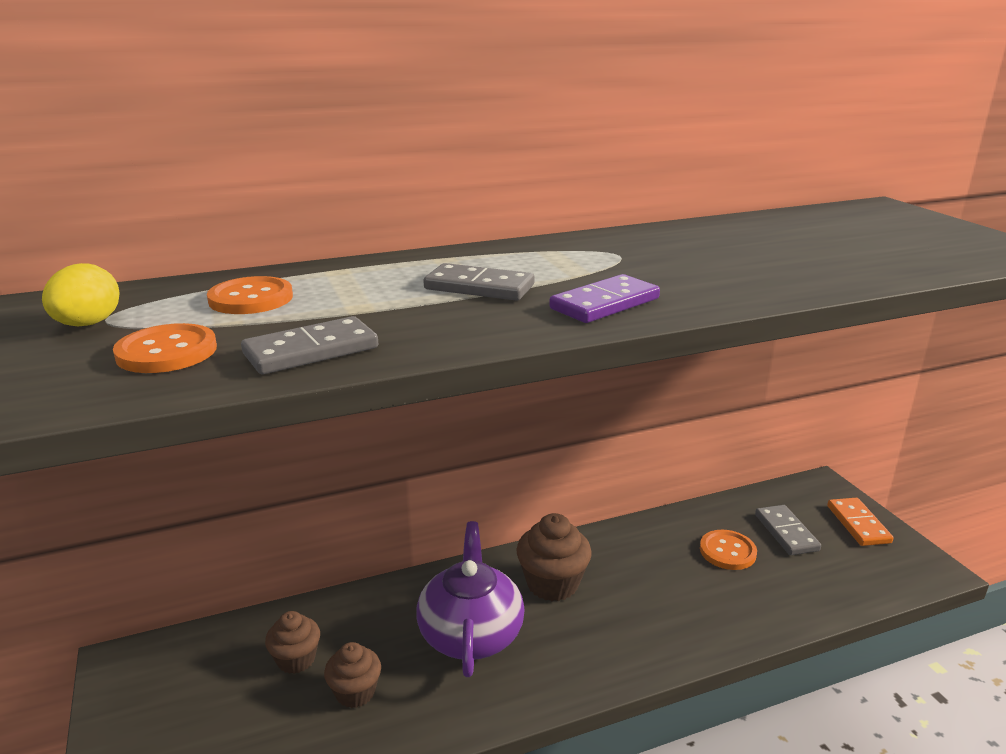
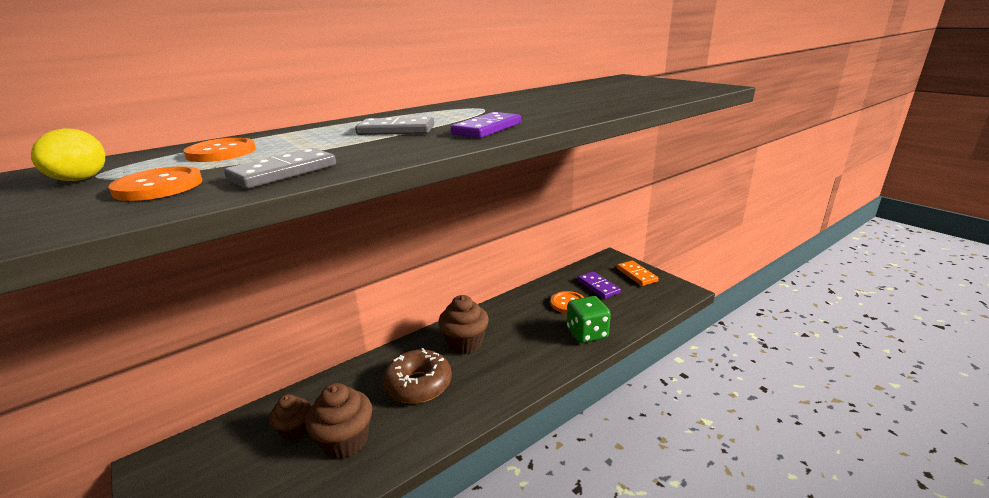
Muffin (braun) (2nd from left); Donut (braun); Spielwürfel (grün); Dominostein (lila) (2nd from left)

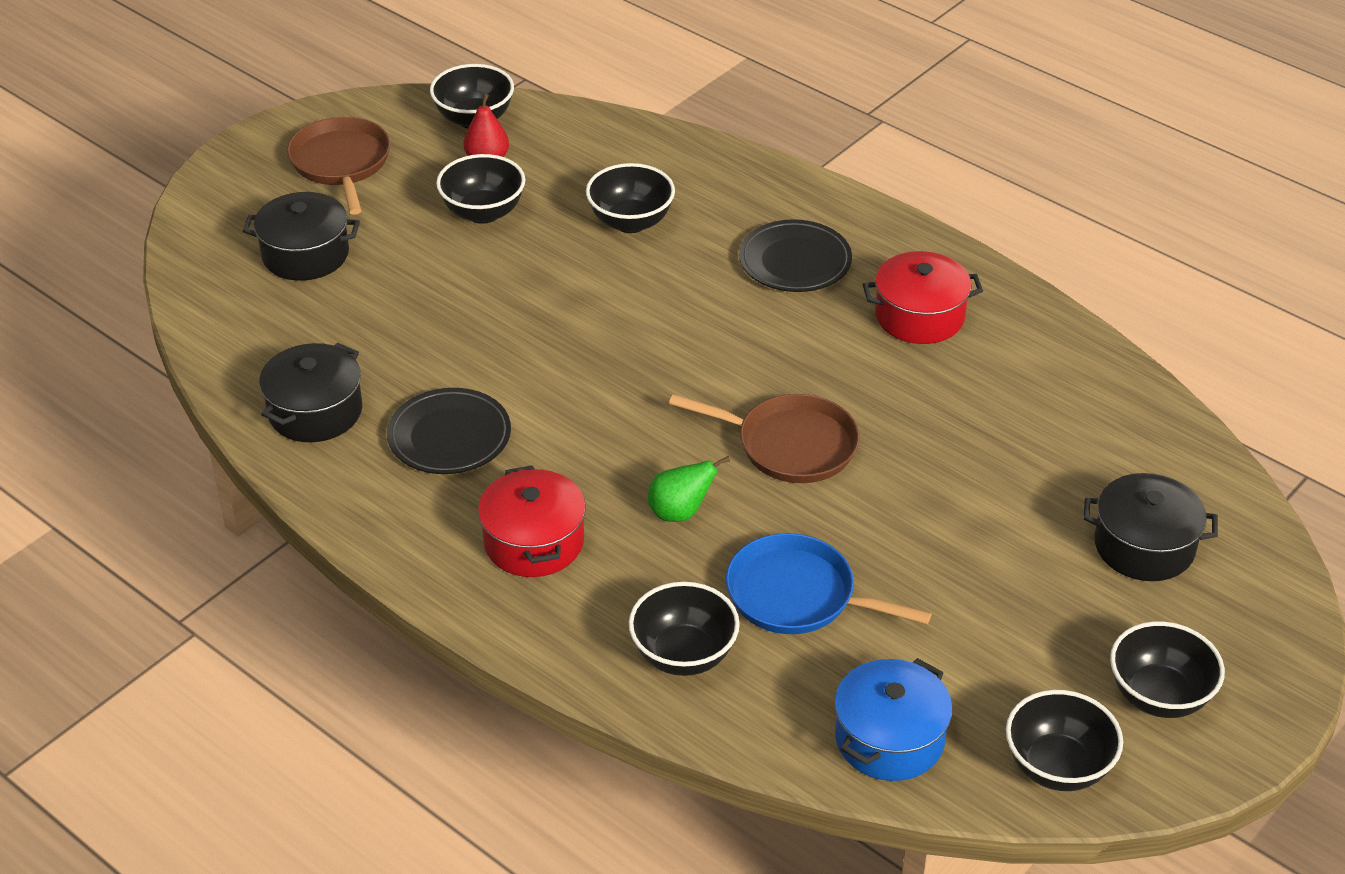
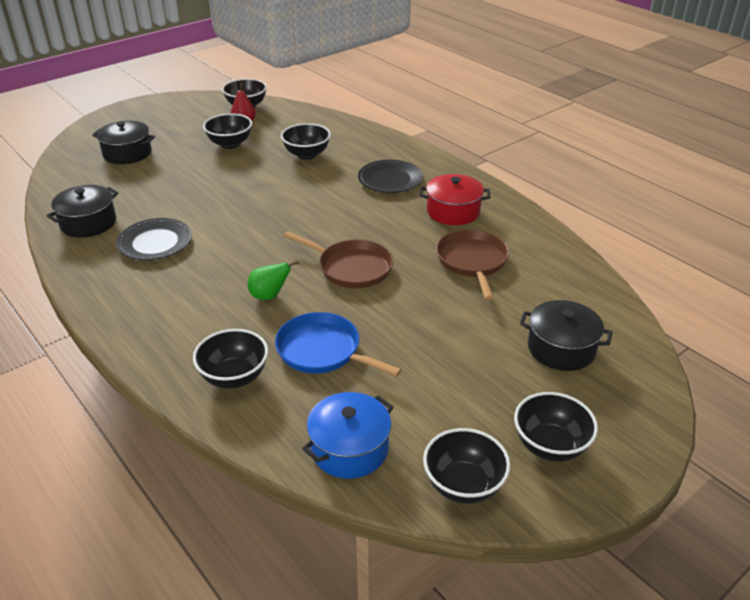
Pfanne (braun) (2nd from left); Kochtopf (rot) (1st from left in the first image)

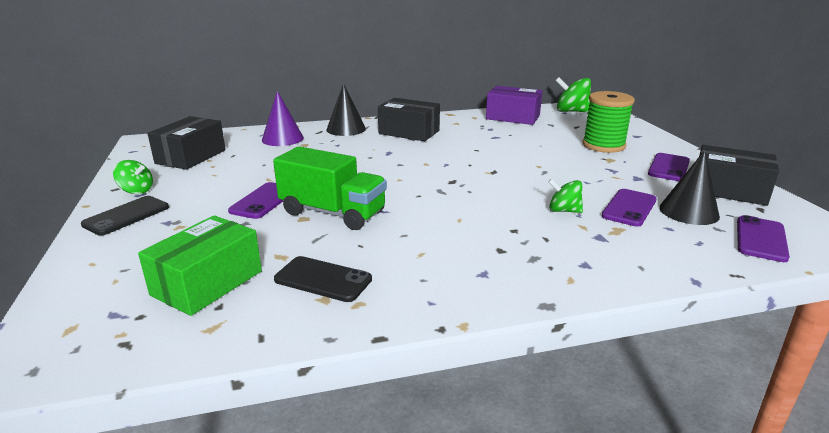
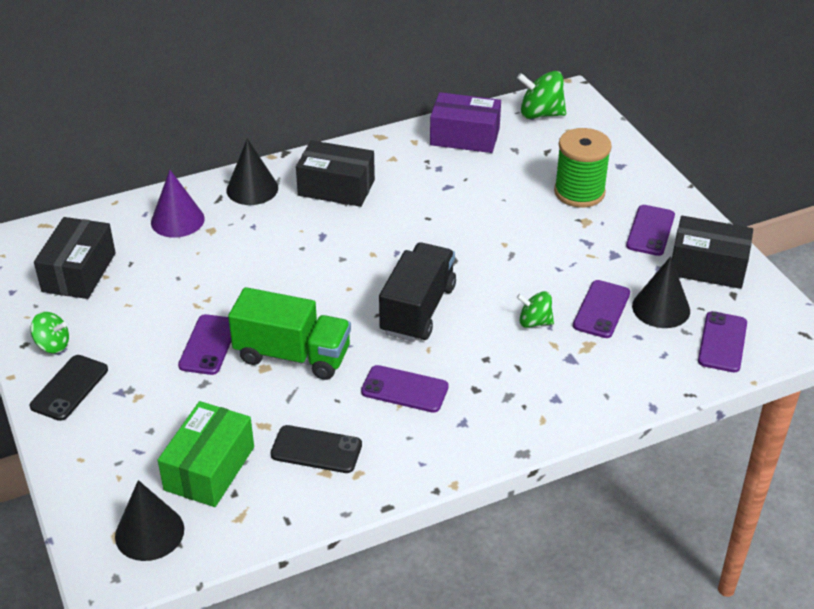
Kegel (schwarz) (1st from left); Handy (lila) (2nd from left); Lastwagen (schwarz)

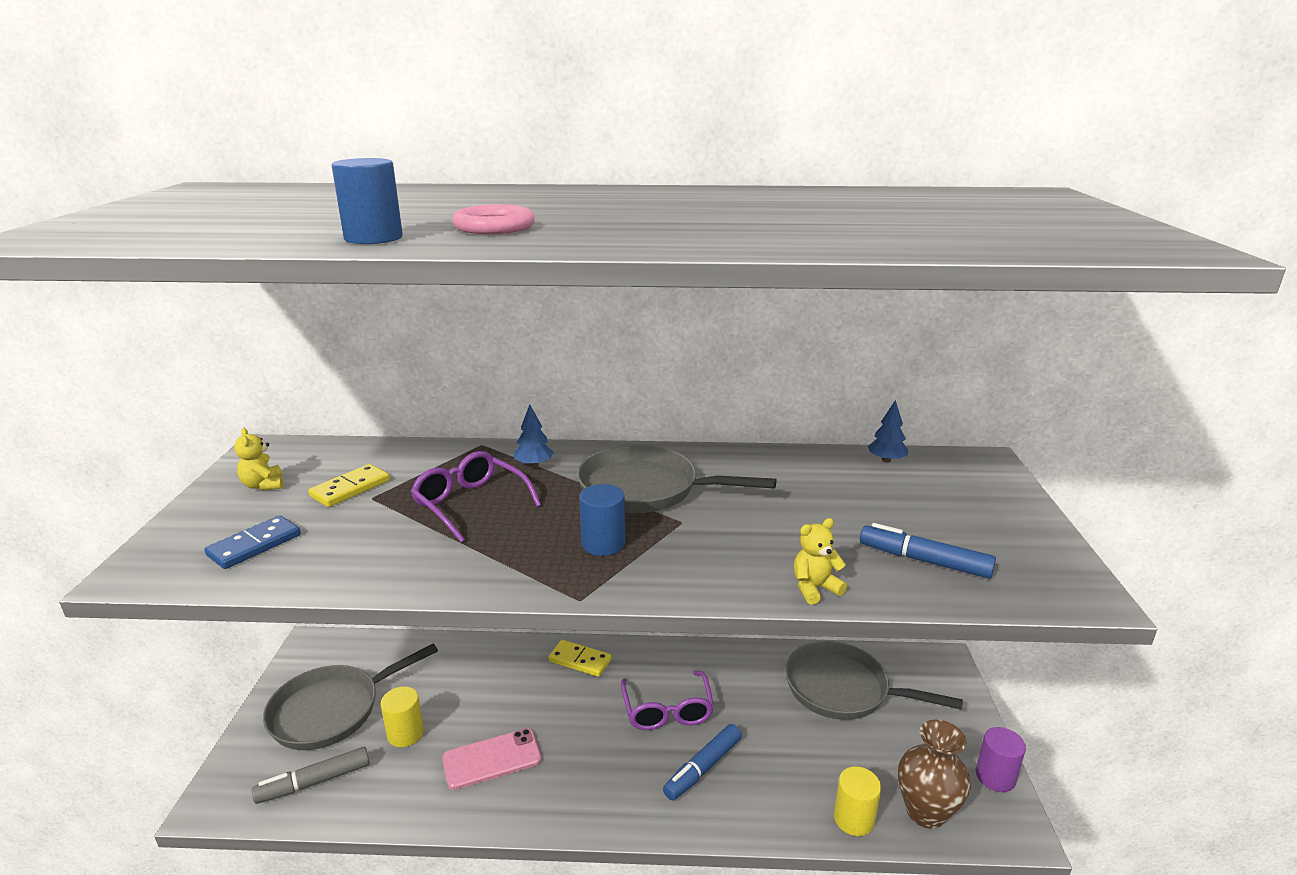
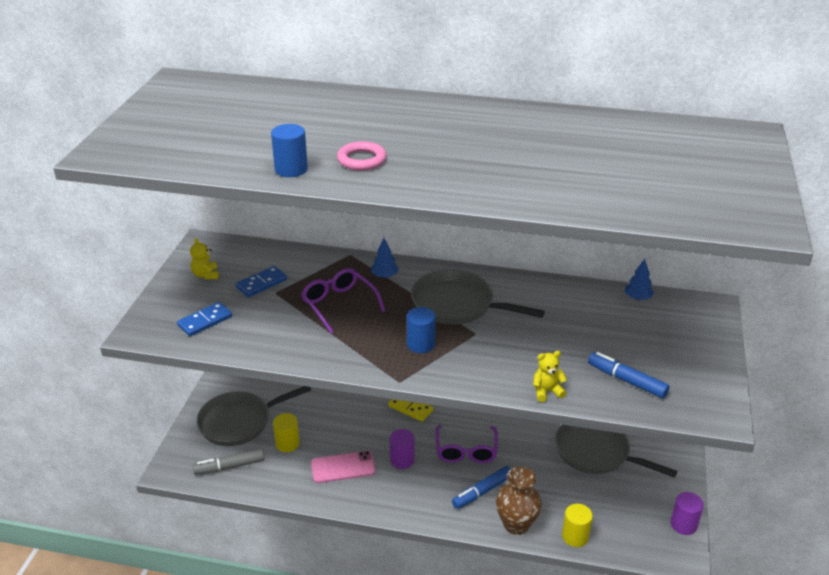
Dominostein (blau) (2nd from left); Vollzylinder (lila) (1st from left); Vase (braun)

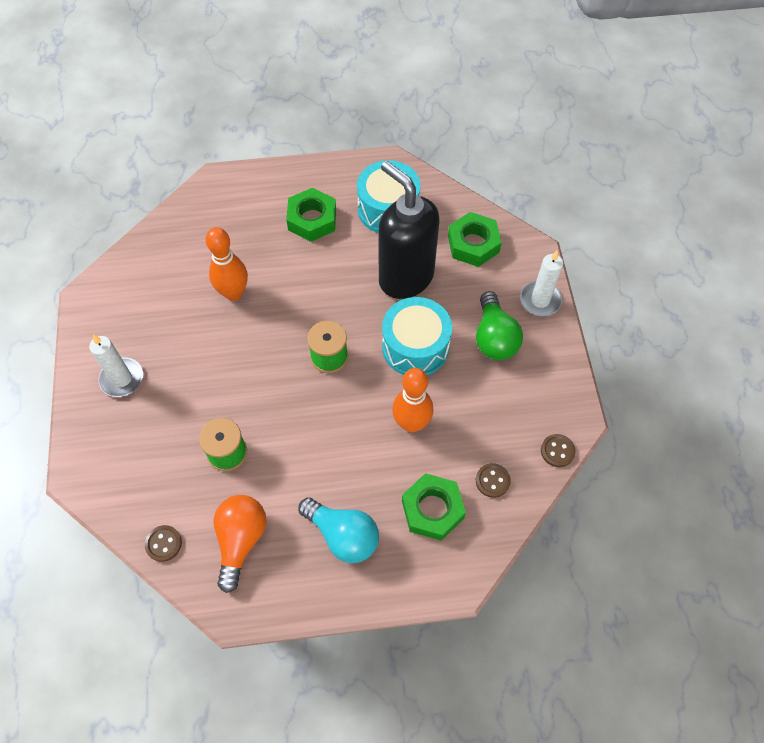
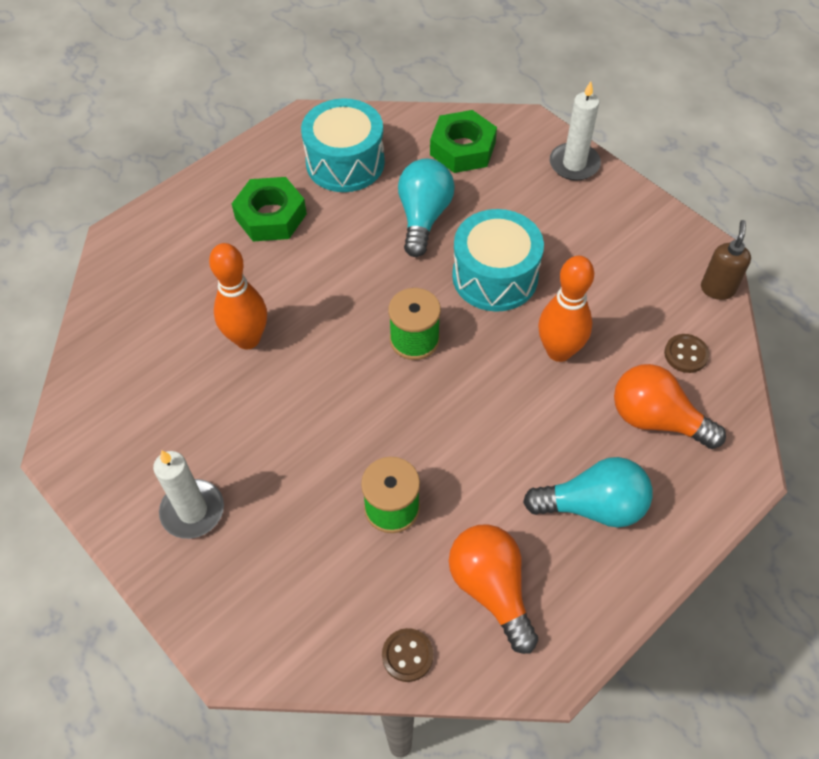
Glühbirne (türkis) (1st from left); Glühbirne (orange) (2nd from left); Seifenspender (braun); Glühbirne (grün)

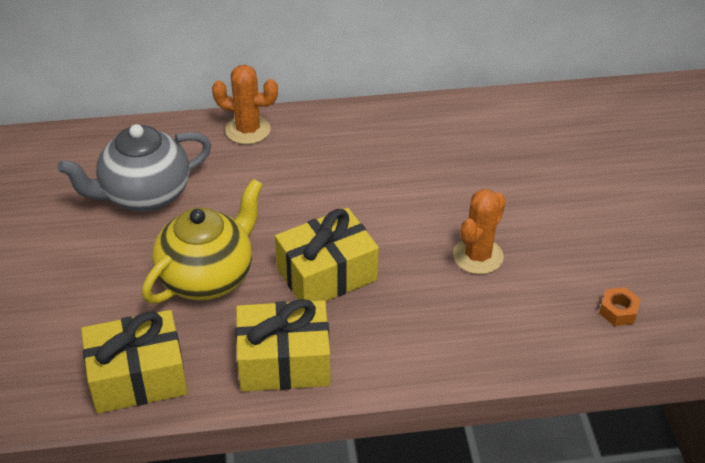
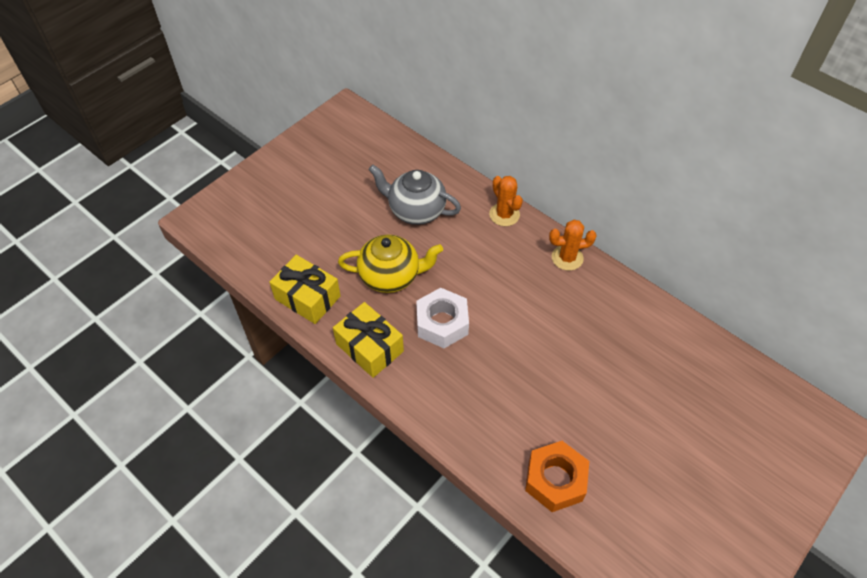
Sechskantmutter (weiß); Sechskantmutter (orange); Kaktus (orange) (2nd from left)

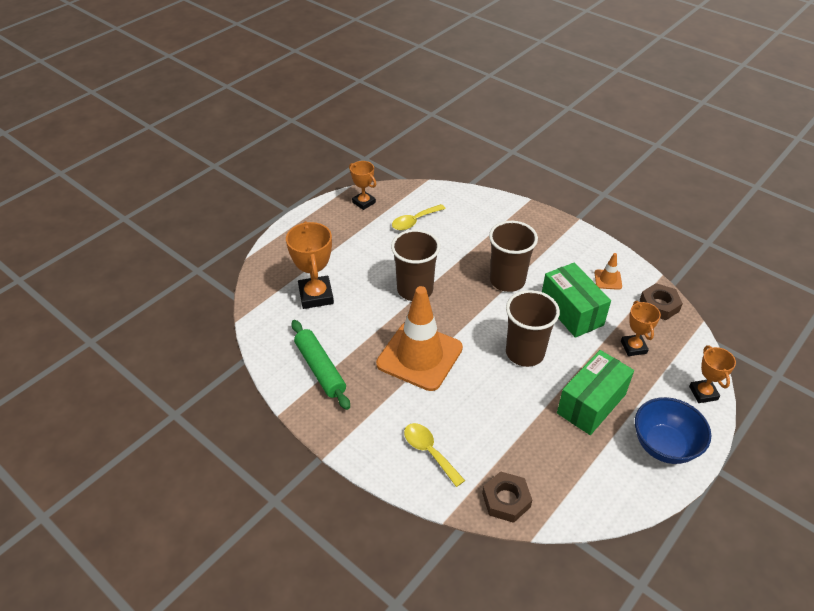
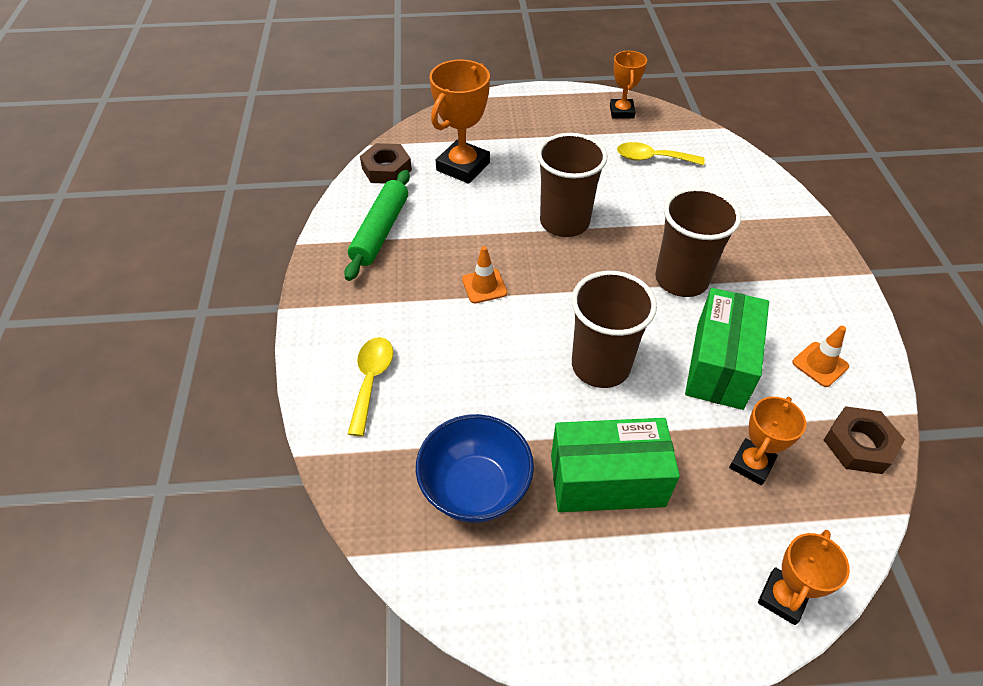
Sechskantmutter (braun) (1st from left); Schüssel (blau); Leitkegel (orange) (1st from left)

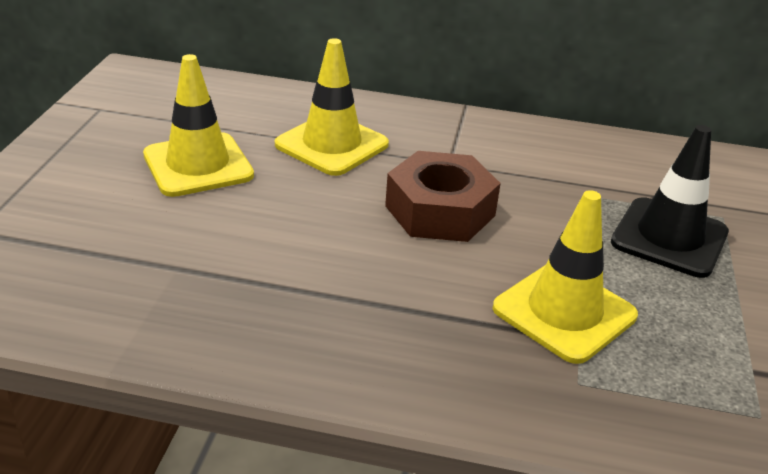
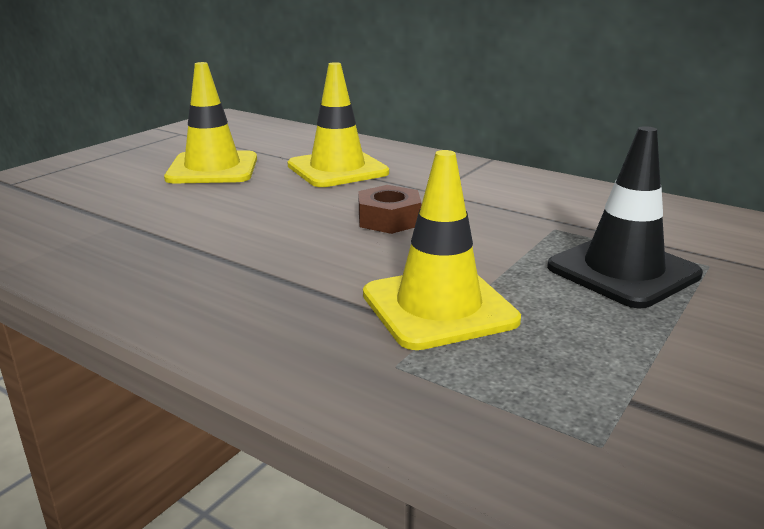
Sechskantmutter (braun)

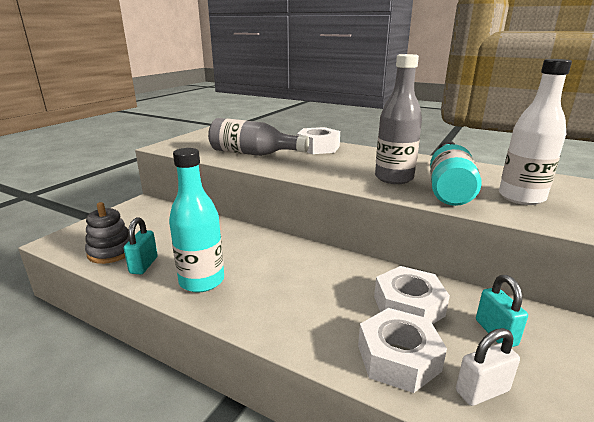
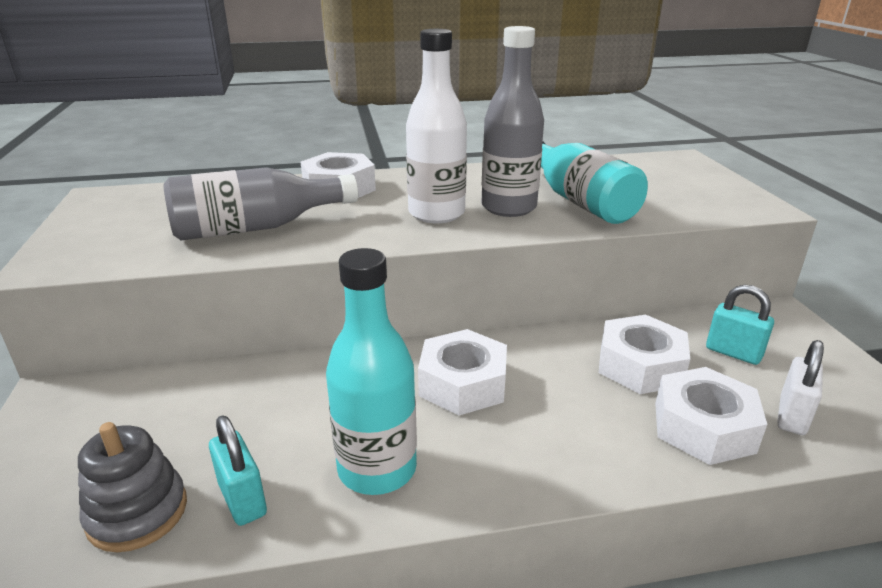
Flasche (weiß); Sechskantmutter (weiß) (2nd from left)

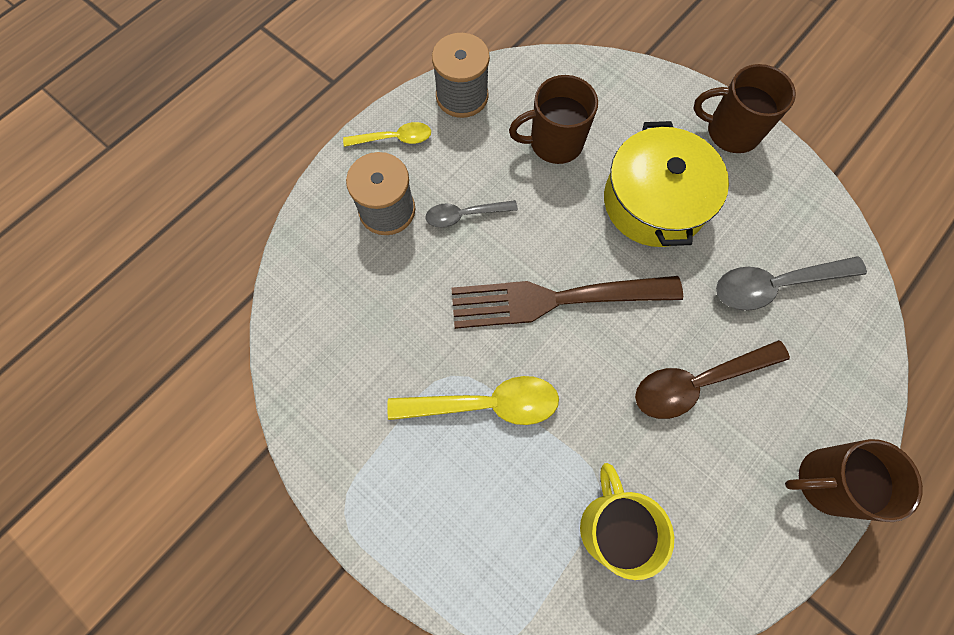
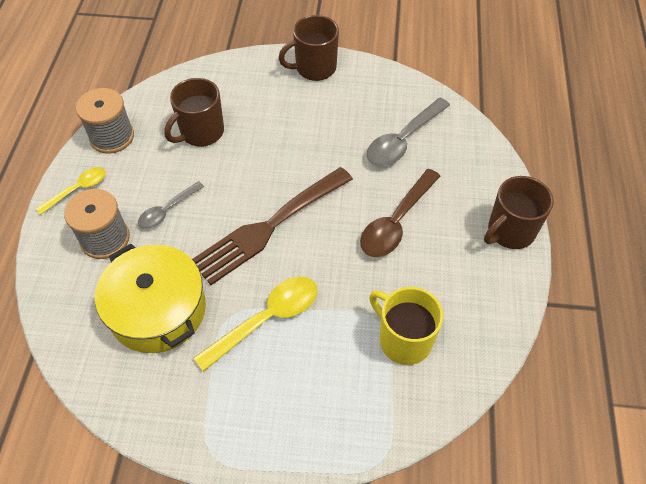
Kochtopf (gelb)

